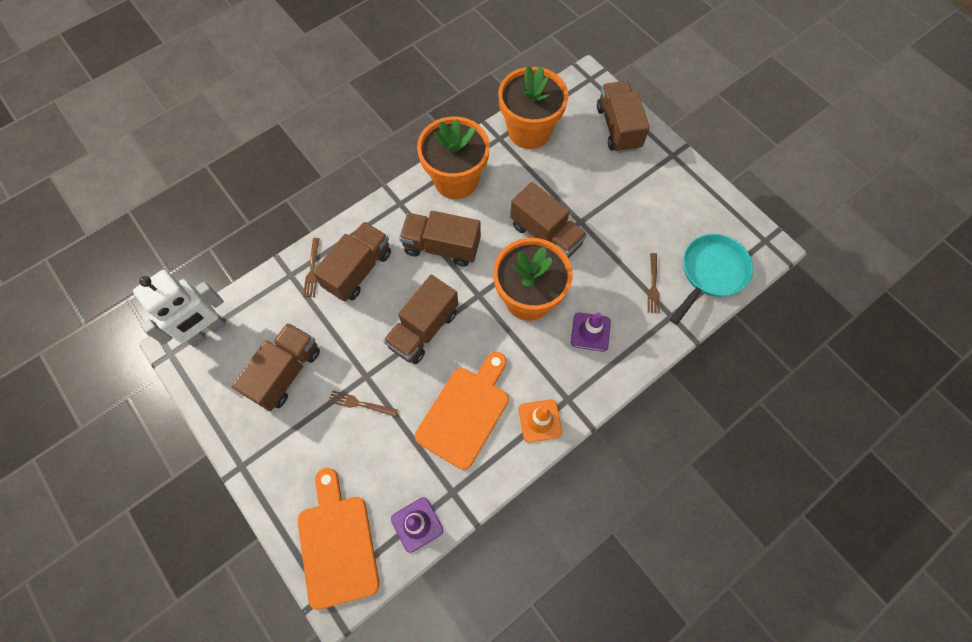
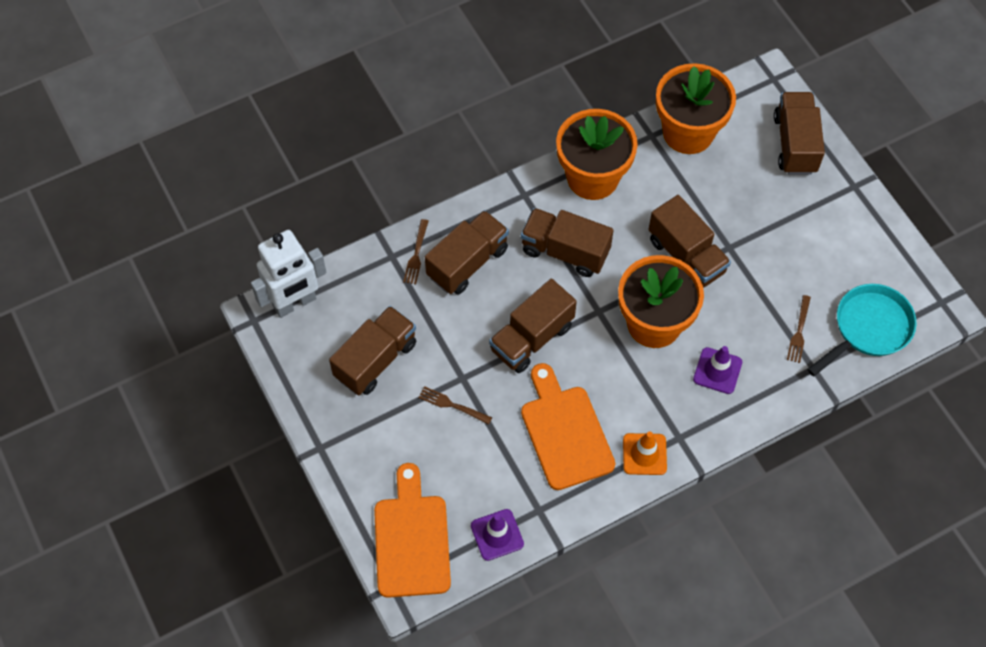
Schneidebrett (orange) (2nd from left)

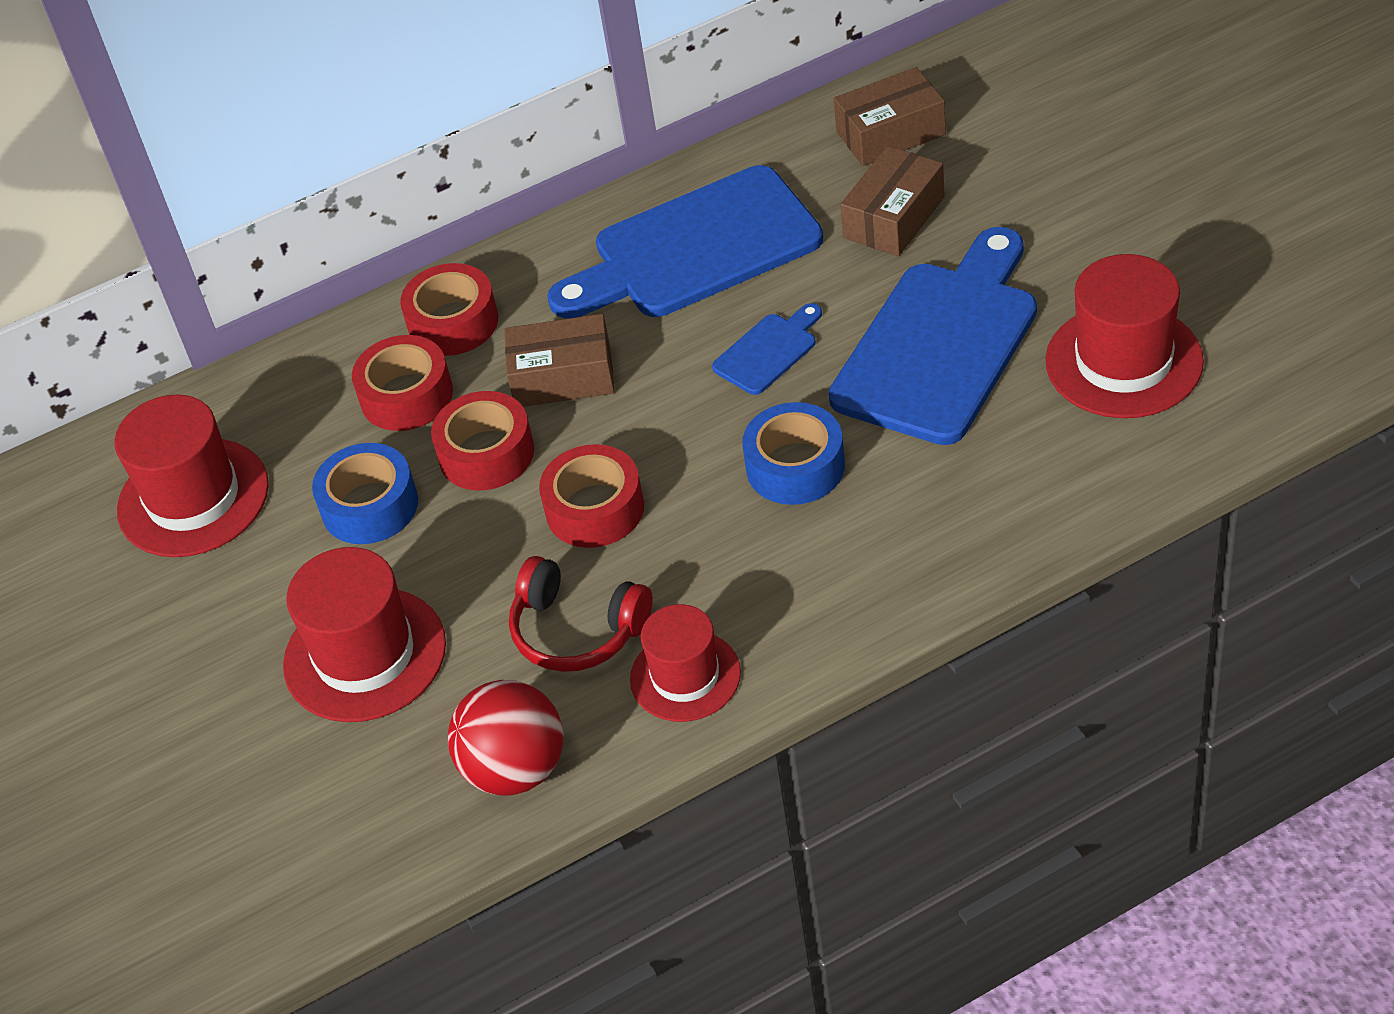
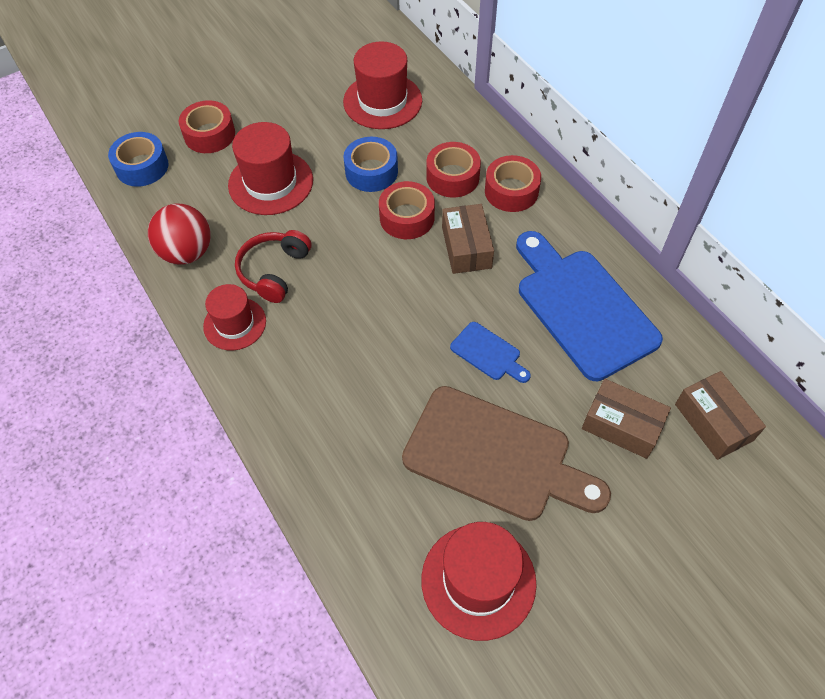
Klebeband (blau) (1st from left); Klebeband (rot) (1st from left); Schneidebrett (braun)

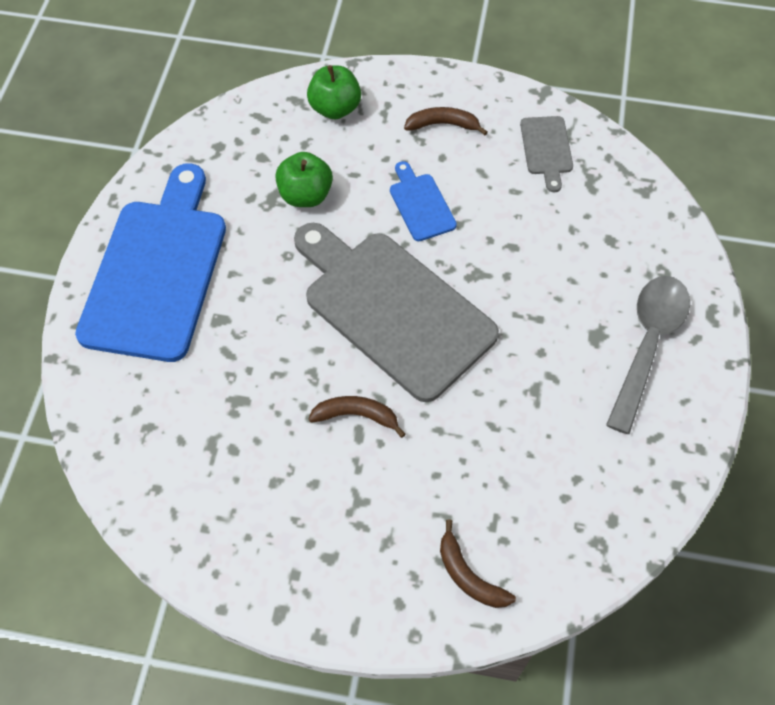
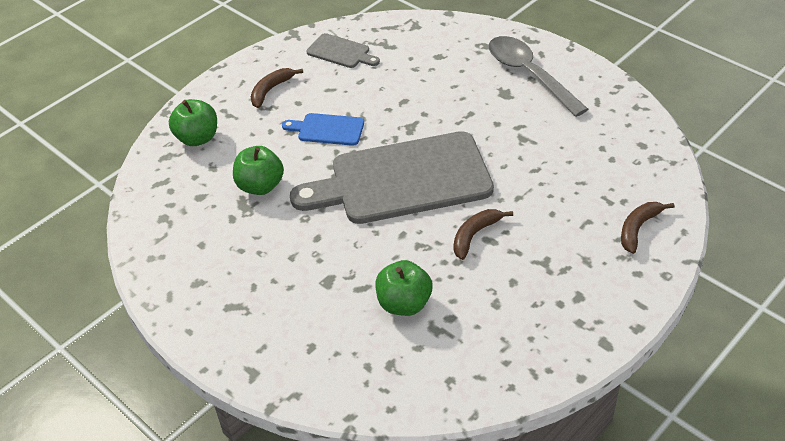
Apfel (grün) (3rd from left); Banane (braun) (3rd from left); Schneidebrett (blau) (1st from left in the first image)

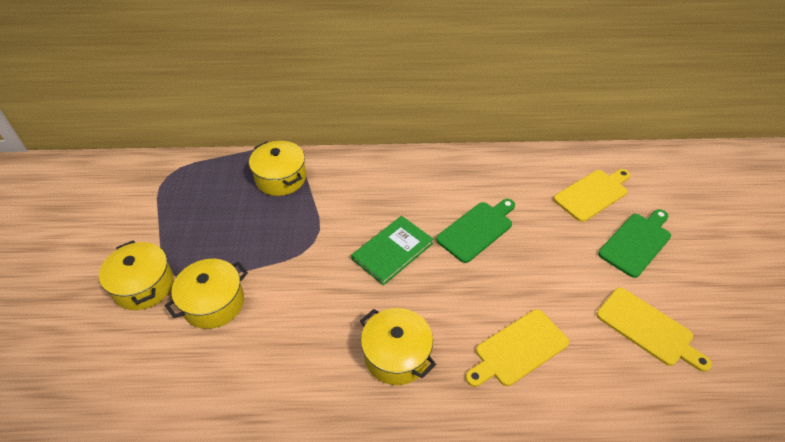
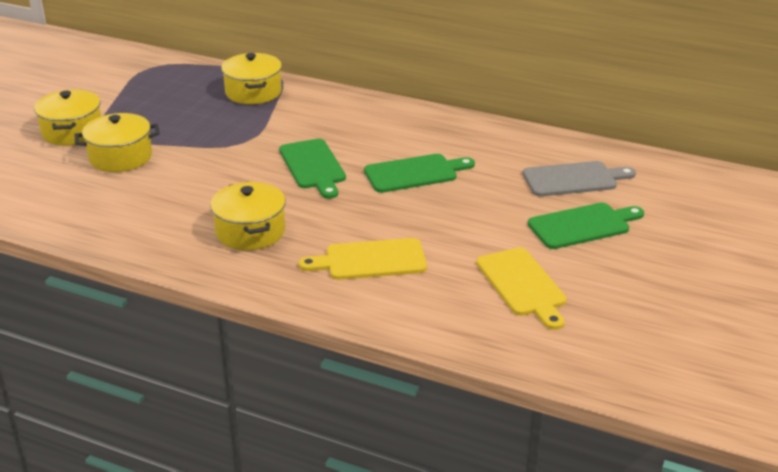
Schneidebrett (grün) (1st from left); Schneidebrett (grau)

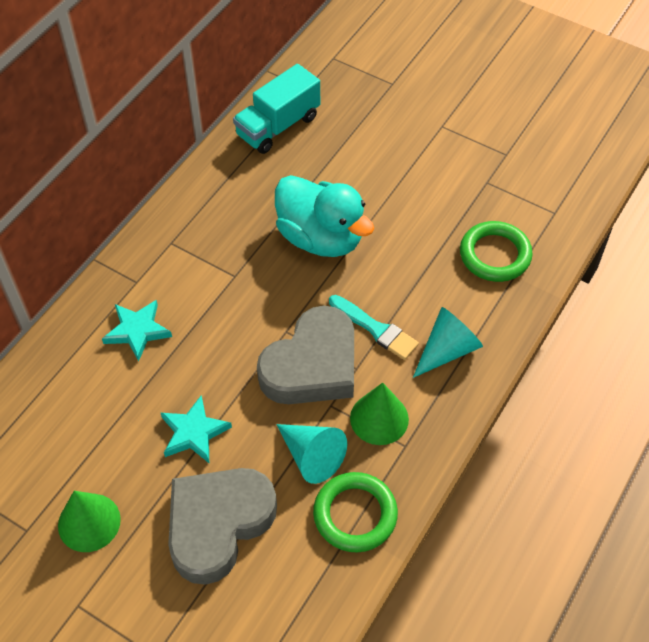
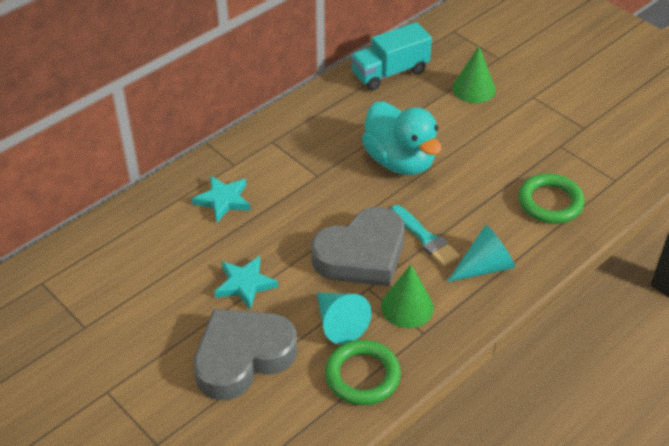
Kegel (grün) (2nd from left)

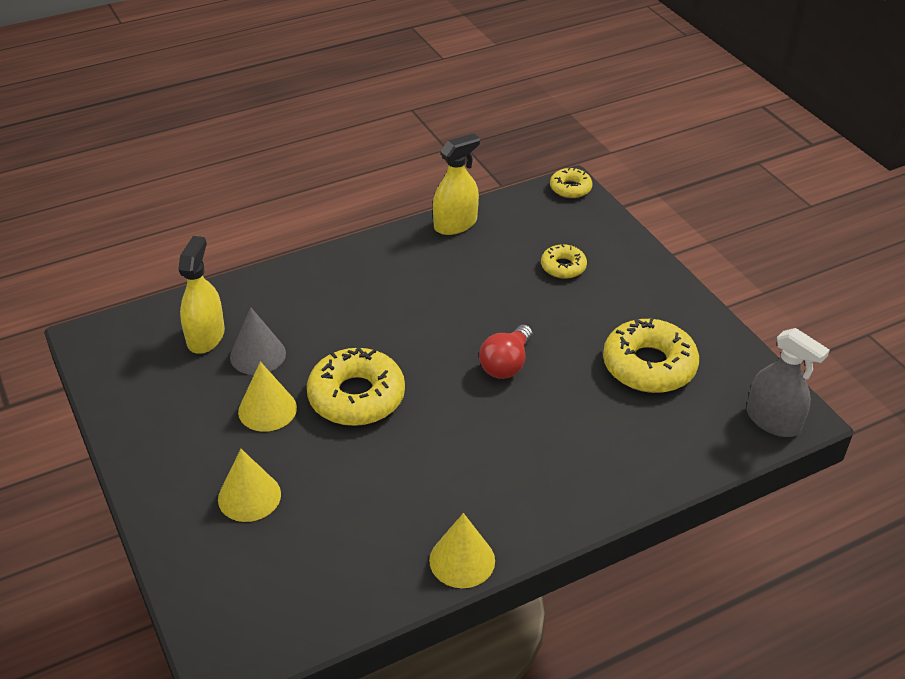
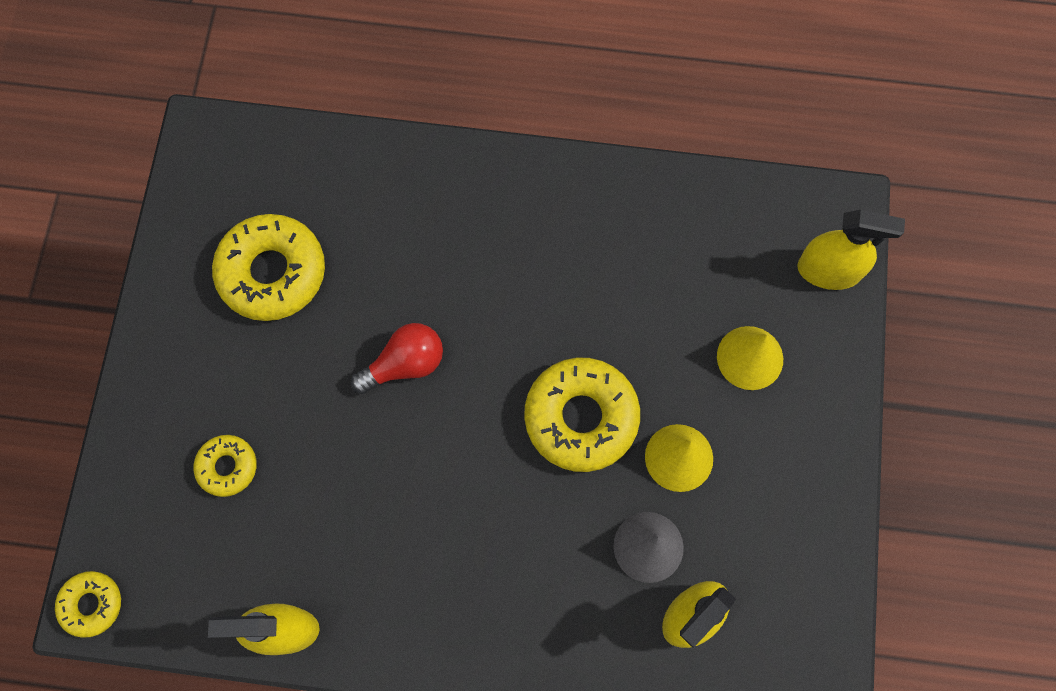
Sprühflasche (gelb) (3rd from left); Kegel (gelb) (3rd from left in the first image); Sprühflasche (grau)

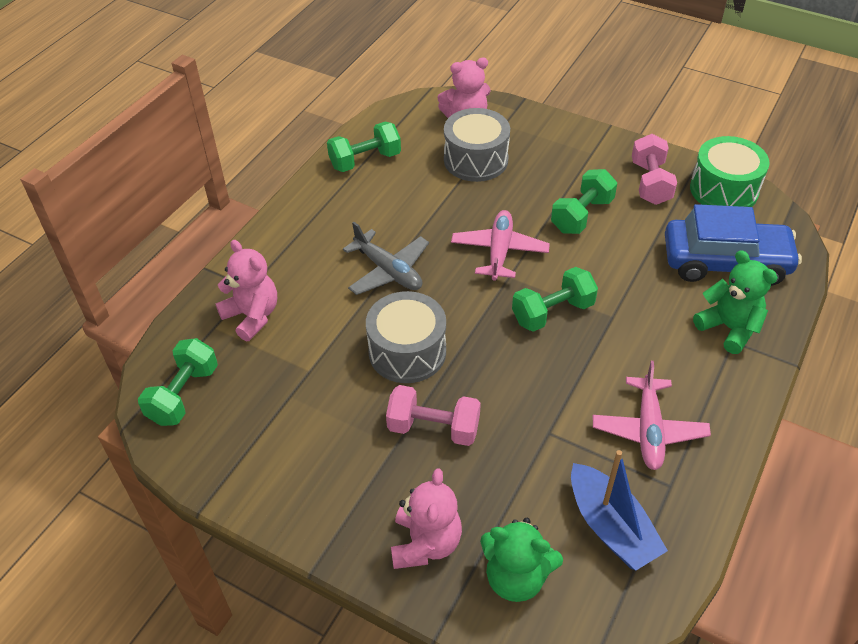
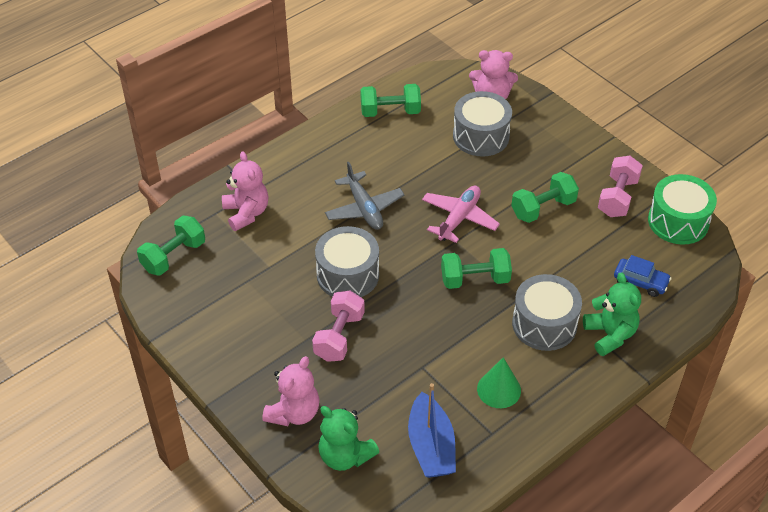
Hantel (rosa) (1st from left); Kegel (grün); Trommel (grau) (3rd from left); Auto (blau)

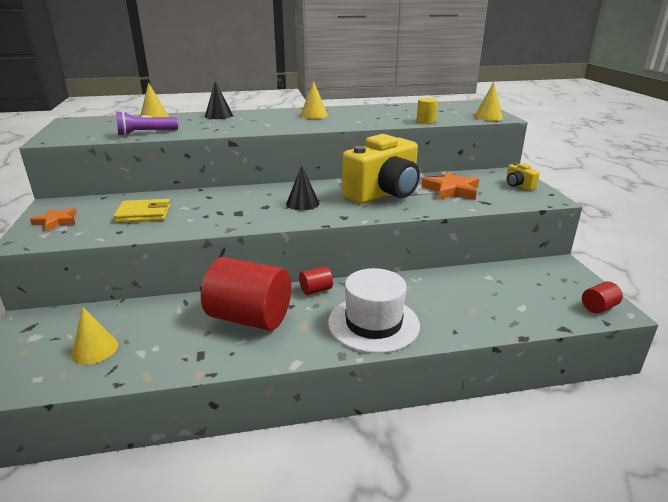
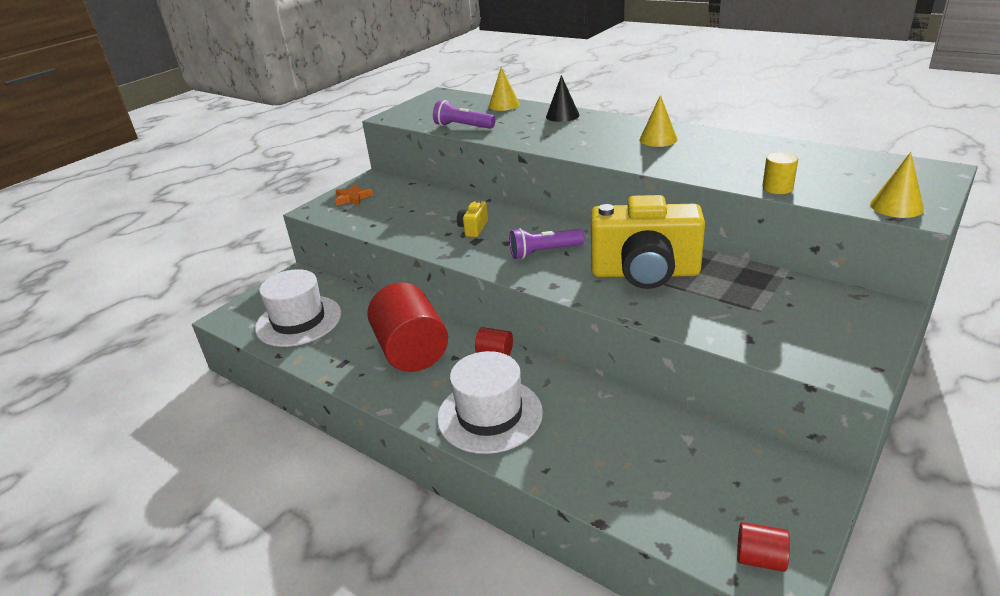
Hut (weiß) (1st from left); Kamera (gelb) (1st from left); Taschenlampe (lila) (2nd from left); Geldbörse (gelb); Stern (orange) (2nd from left in the first image)

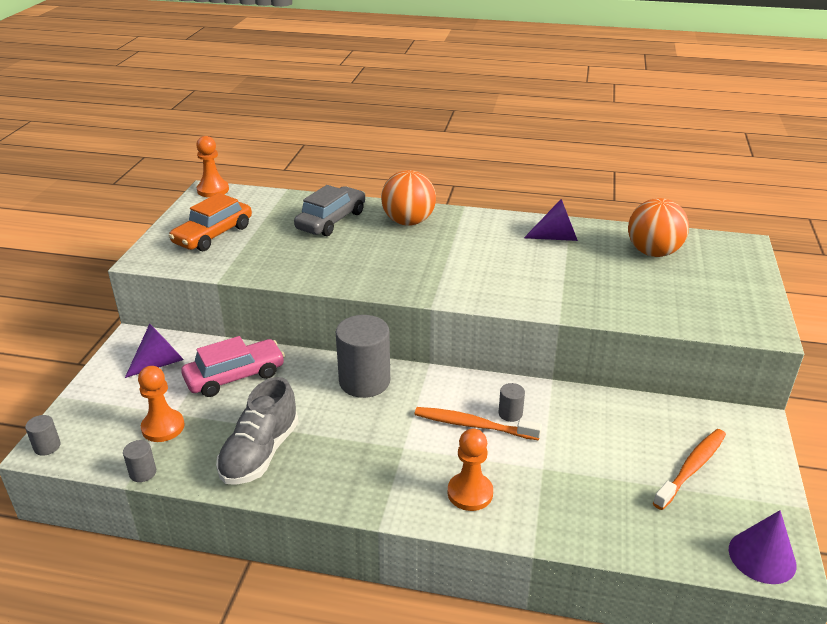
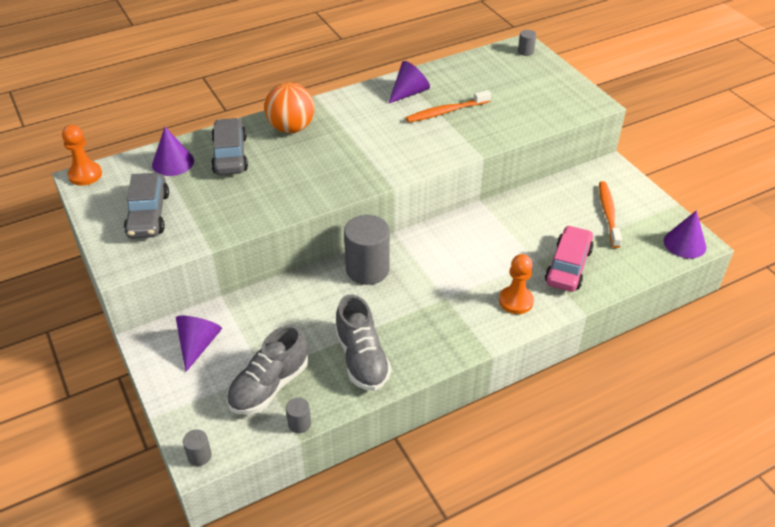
Auto (grau) (1st from left); Kegel (lila) (1st from left); Schuh (grau) (1st from left); Zahnbürste (orange) (1st from left); Vollzylinder (grau) (4th from left); Auto (rosa); Ball (orange) (2nd from left in the first image)

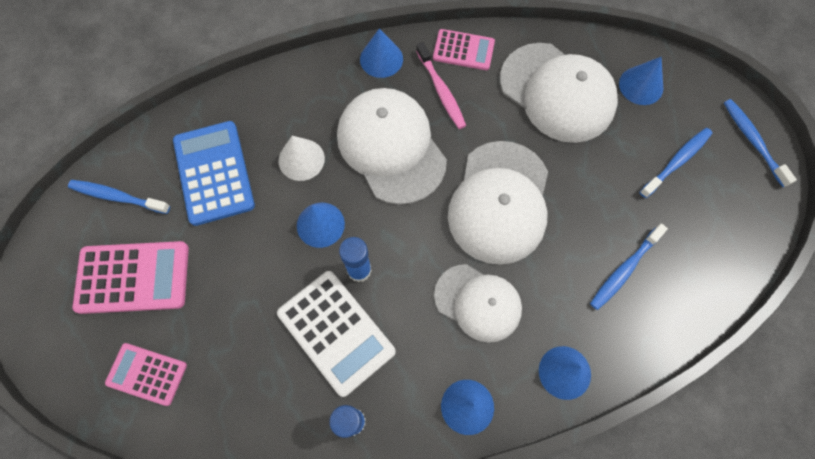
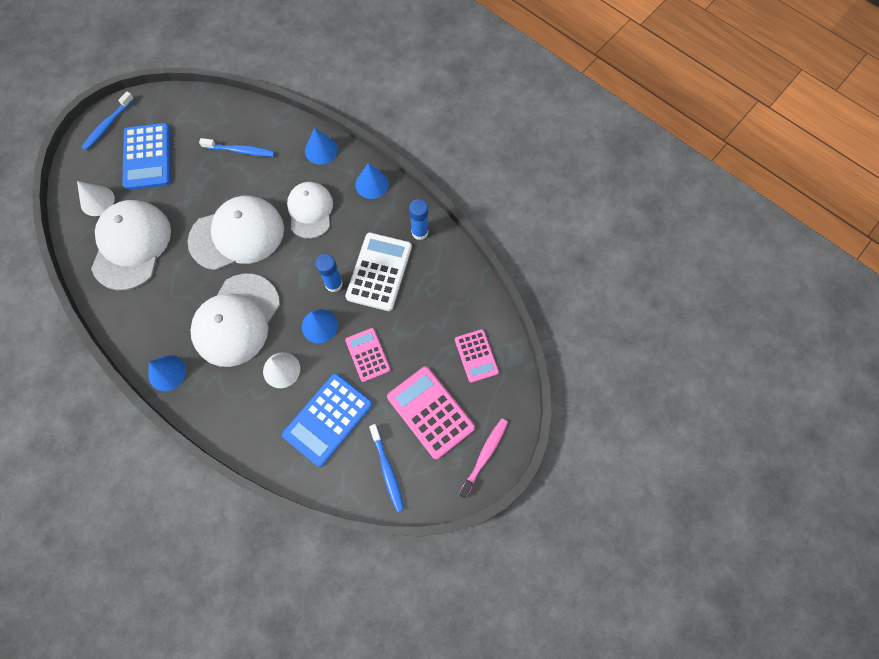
Kegel (weiß) (1st from left); Taschenrechner (blau) (1st from left); Taschenrechner (rosa) (1st from left); Zahnbürste (rosa)

